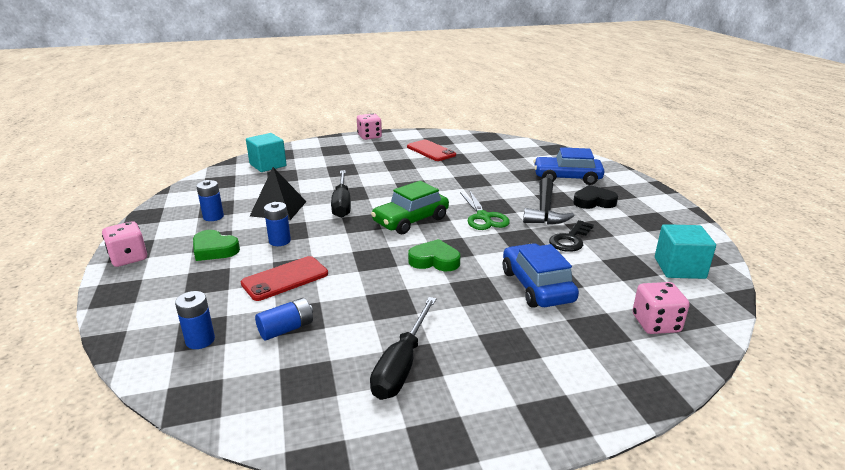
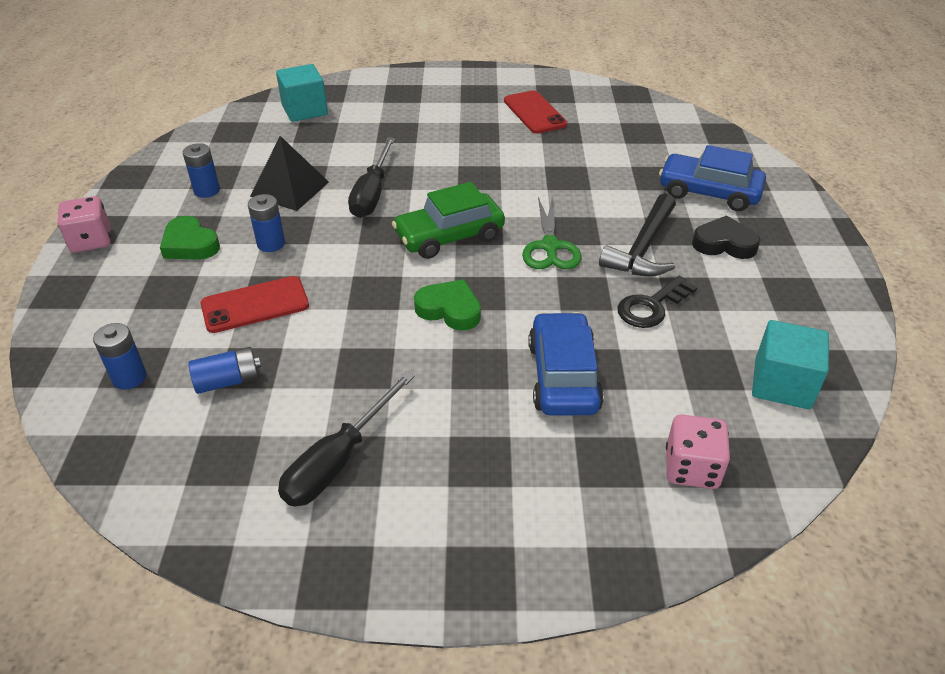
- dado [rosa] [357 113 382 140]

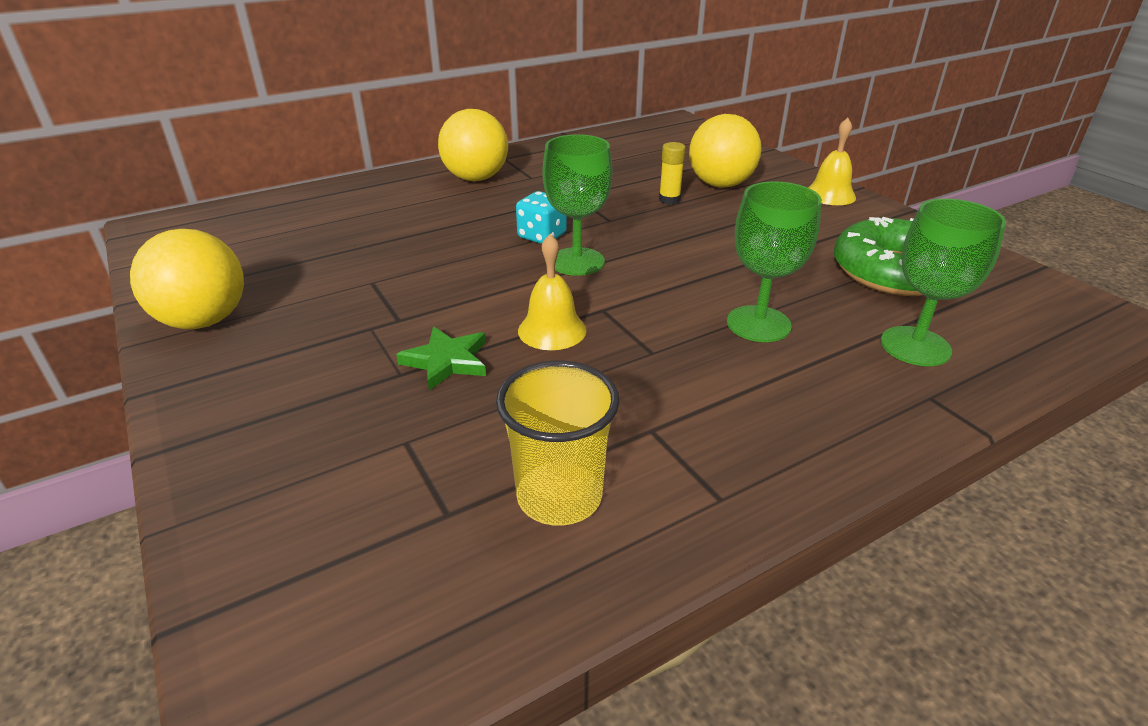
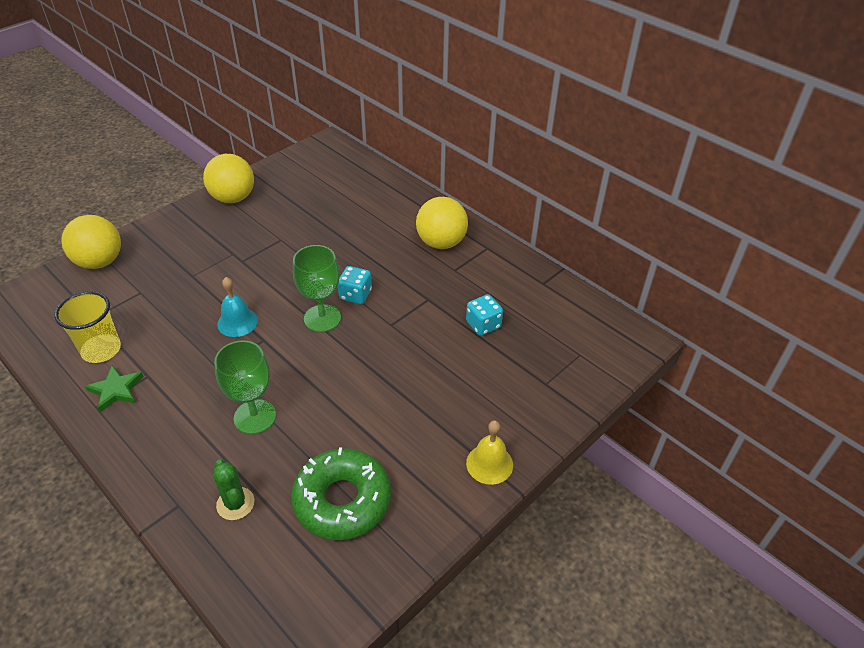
~ pelota [amarillo] [689 114 762 188] to [61 215 121 269]
- barra de pegamento [amarillo] [659 142 686 204]
~ copa [verde] [881 199 1006 366] to cactus [verde] [213 460 254 520]
~ campana [amarillo] [518 234 587 350] to campana [turquesa] [217 277 258 337]
~ estrella [verde] [396 327 486 391] to [85 365 144 412]
+ dado [turquesa] [466 294 503 336]

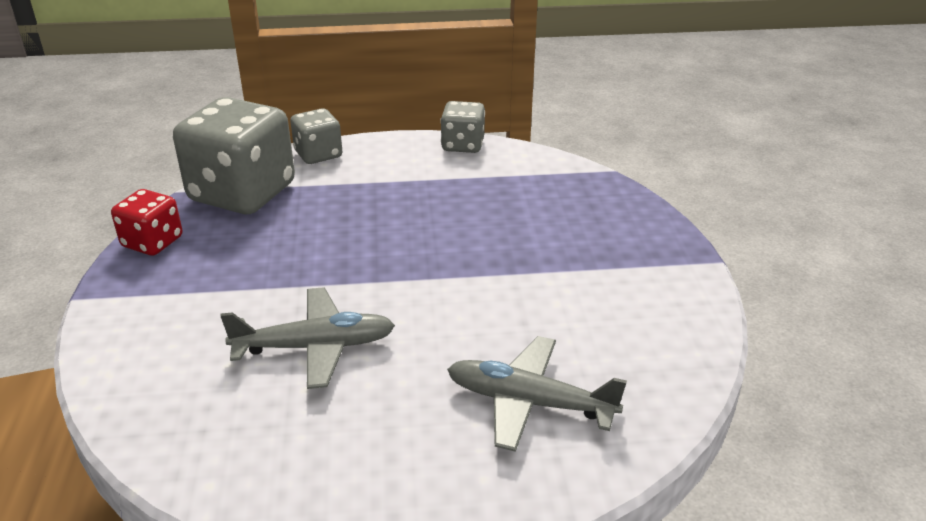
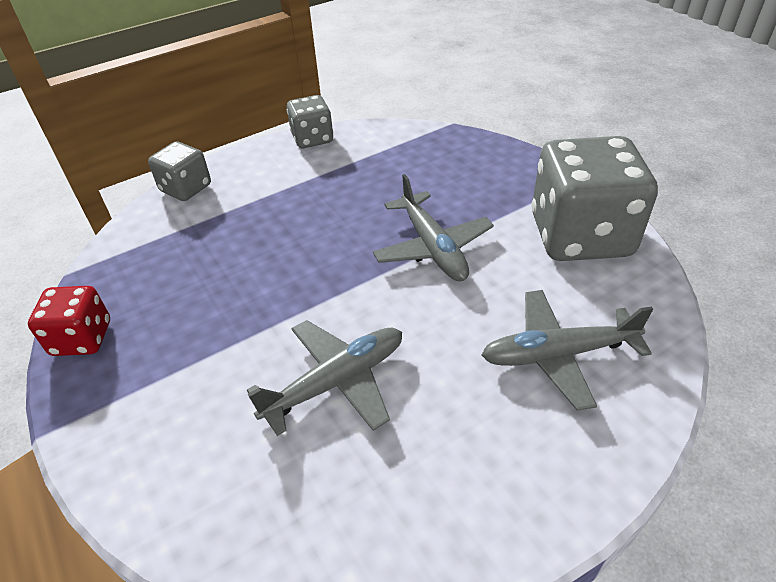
~ dado [gris] [173 97 295 214] to [531 136 658 261]
+ avión [gris] [373 174 494 282]

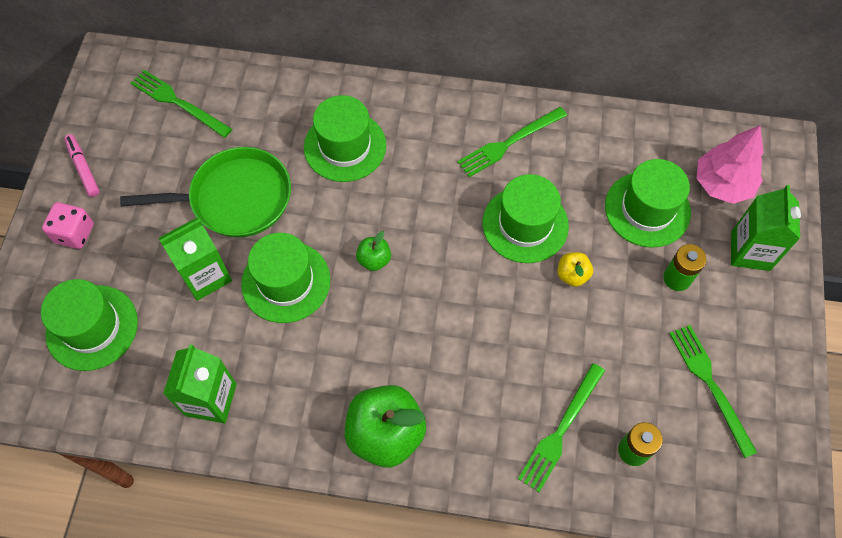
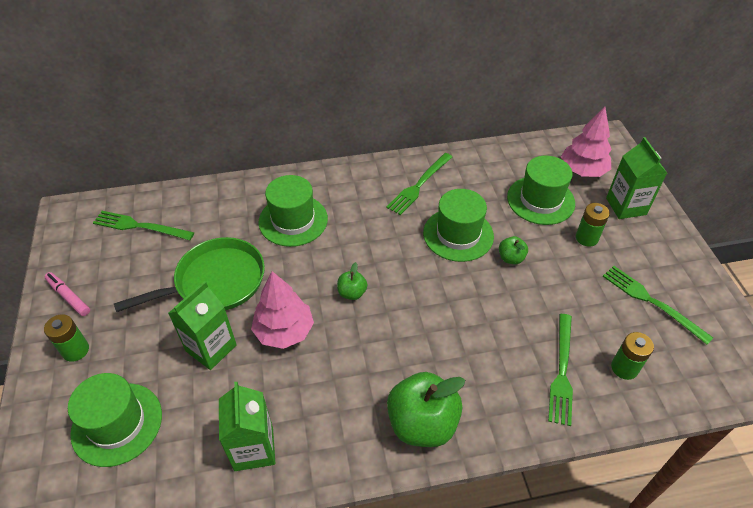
~ dado [rosa] [42 202 94 249] to pila [verde] [44 314 89 362]
~ sombrero [verde] [241 233 330 323] to árbol [rosa] [251 271 314 349]
~ manzana [amarillo] [557 252 593 287] to manzana [verde] [499 236 528 264]

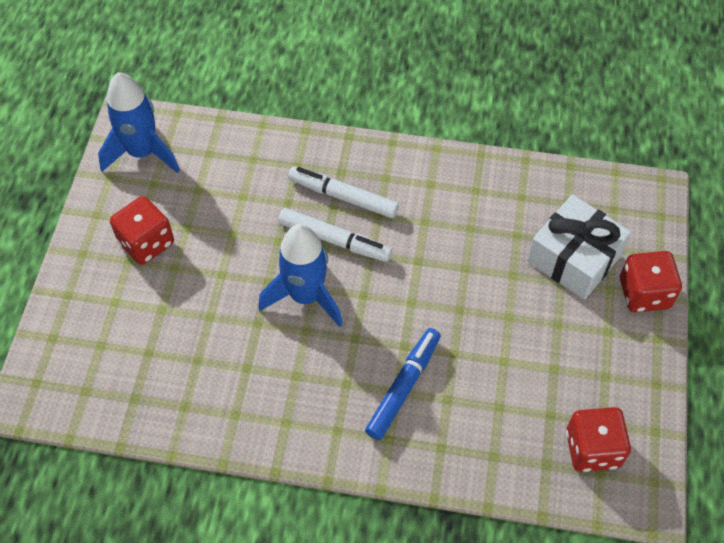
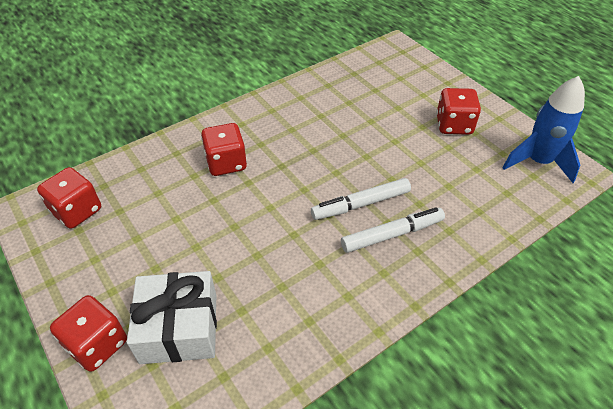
- cohete [azul] [258 224 343 327]
~ rotulador [azul] [365 328 441 440] to dado [rojo] [201 123 247 176]

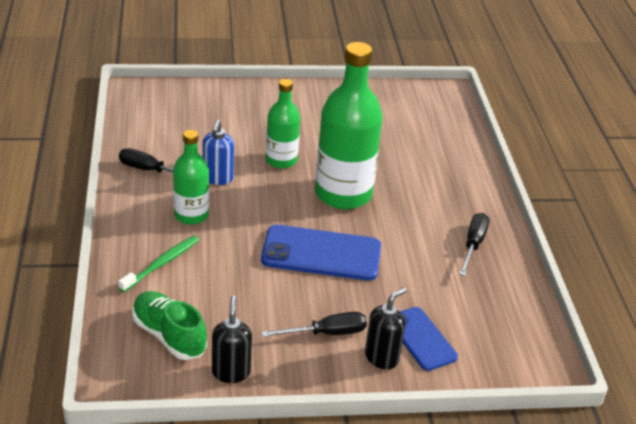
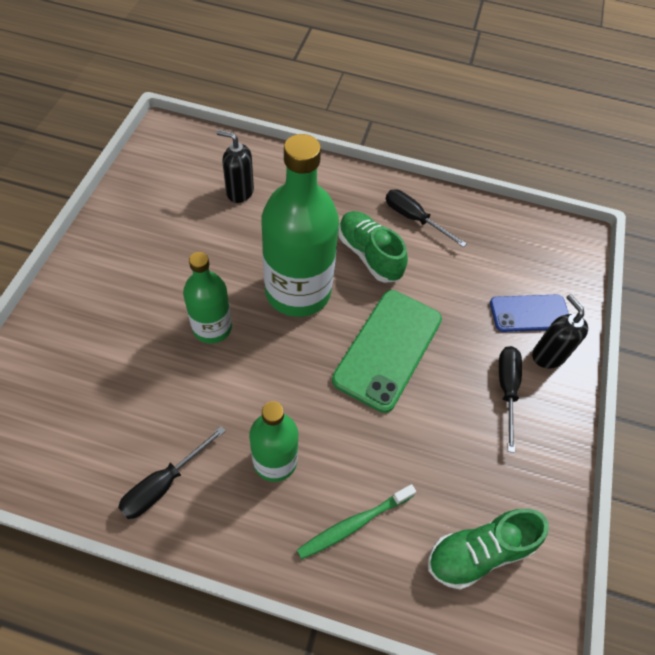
- dispensador de jabón [azul] [202 120 234 185]
~ móvil [azul] [261 225 381 281] to móvil [verde] [332 290 442 413]
~ cepillo de dientes [verde] [118 236 199 292] = [297 484 416 559] 90 degrees counterclockwise
~ dispensador de jabón [negro] [212 296 252 383] to [217 130 254 203]
+ zapato [verde] [338 211 408 283]

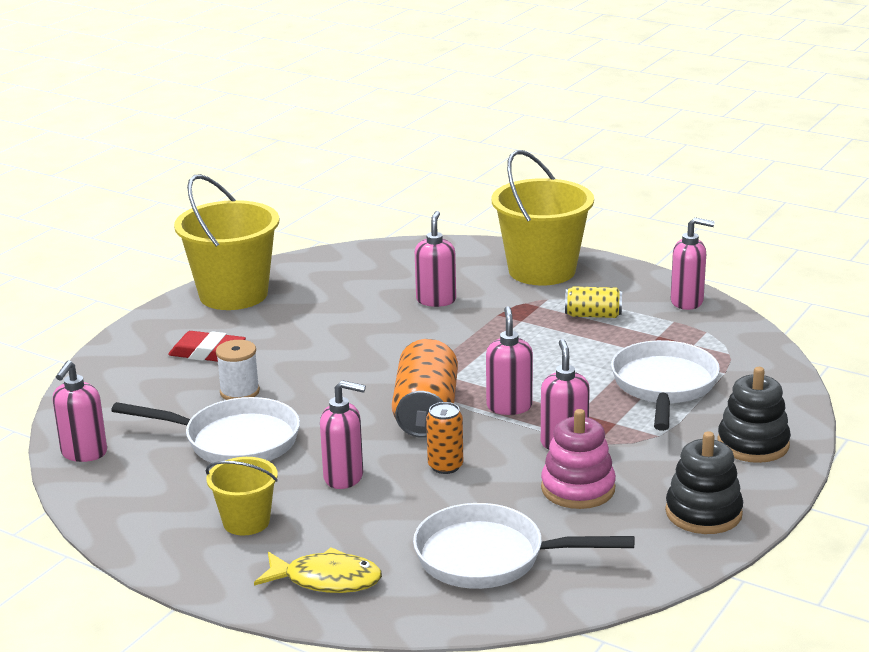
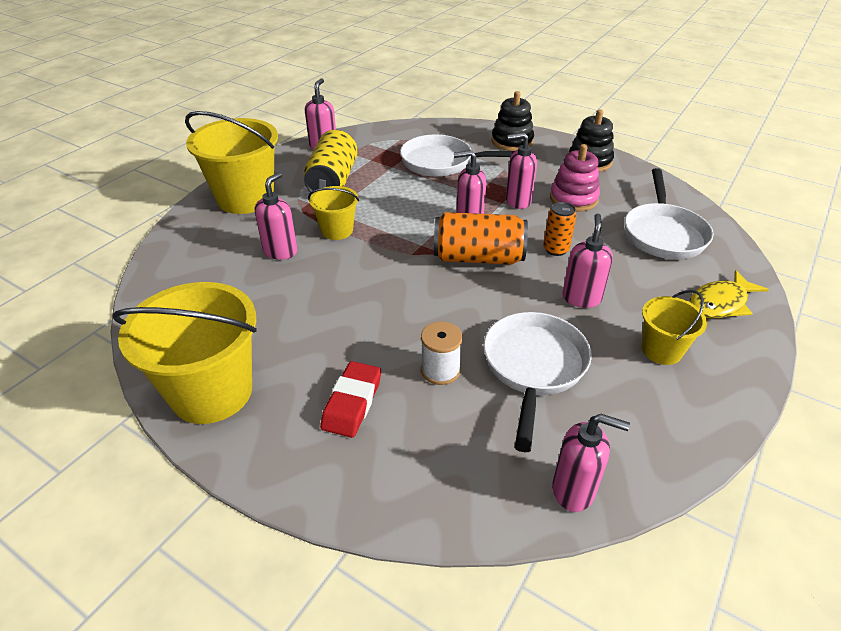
~ dispensador de jabón [rosa] [415 211 456 307] = [255 172 297 260] 105 degrees clockwise
~ lata [amarillo] [565 286 622 318] = [303 130 358 193] x1.78
~ pez [amarillo] [254 547 382 593] = [689 270 769 318] 135 degrees counterclockwise
+ balde [amarillo] [308 186 359 240]

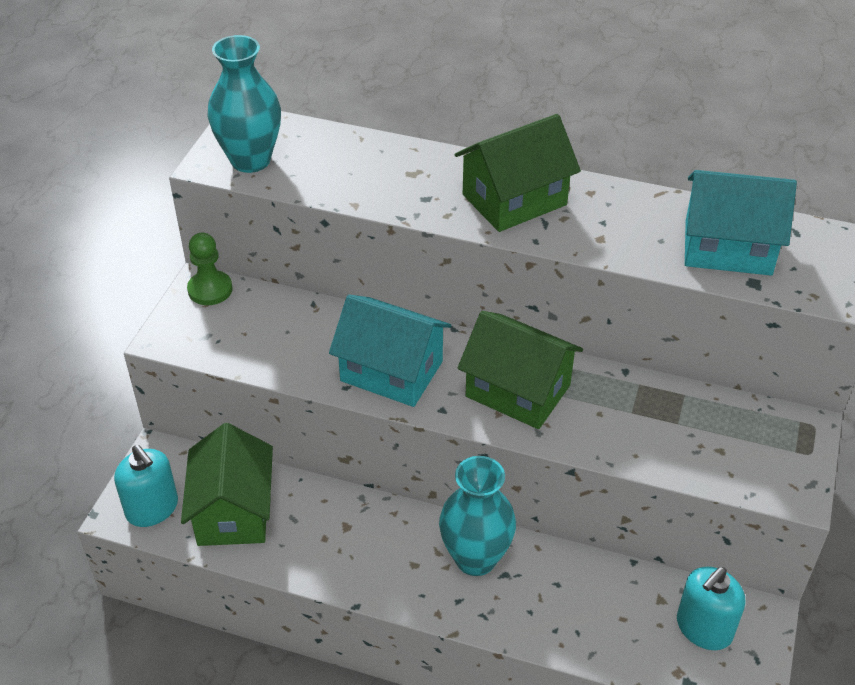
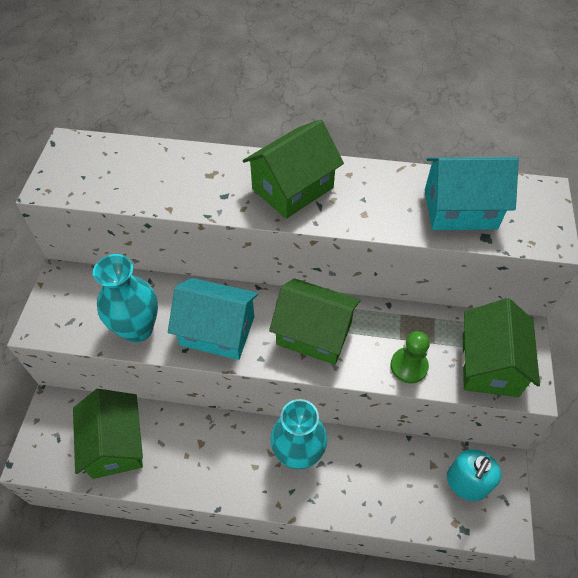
~ florero [turquesa] [207 35 281 173] to [93 254 158 342]
~ peón [verde] [187 233 232 305] to [390 331 430 383]
- dispensador de jabón [turquesa] [114 445 178 527]
+ casa [verde] [462 298 540 397]

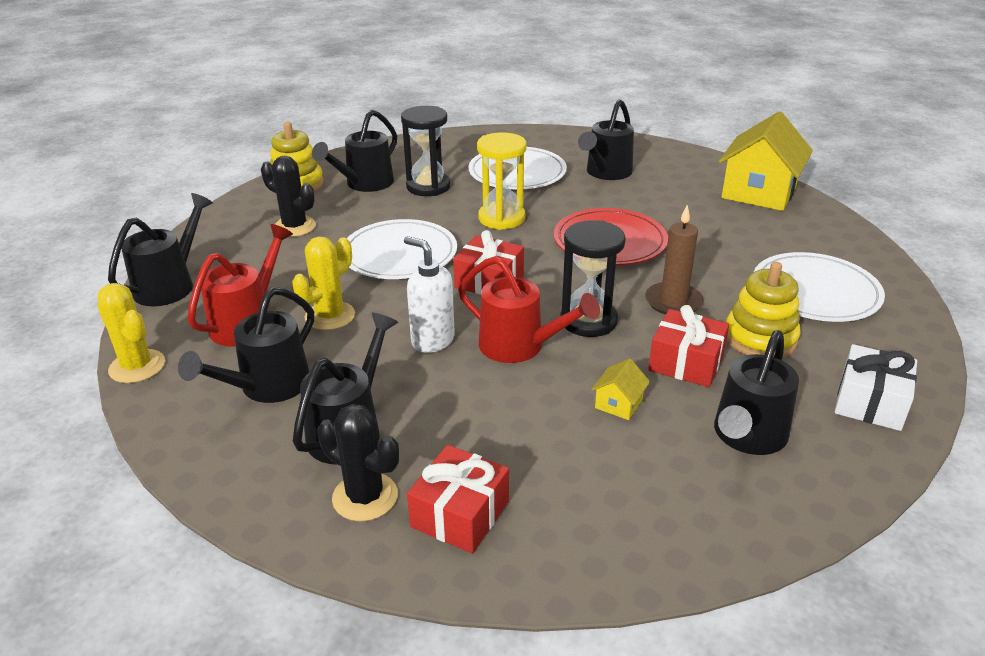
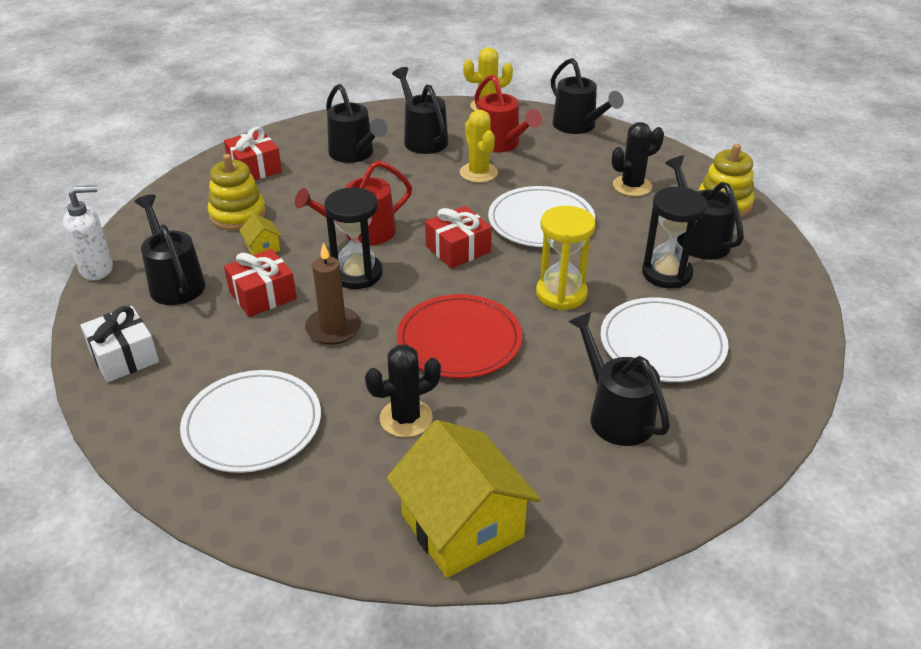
~ dispensador de jabón [blanco] [404 236 455 353] to [63 185 113 280]
~ juguete apilable [amarillo] [726 262 801 358] to [208 154 266 230]
~ cactus [negro] [317 404 399 521] to [365 344 441 437]

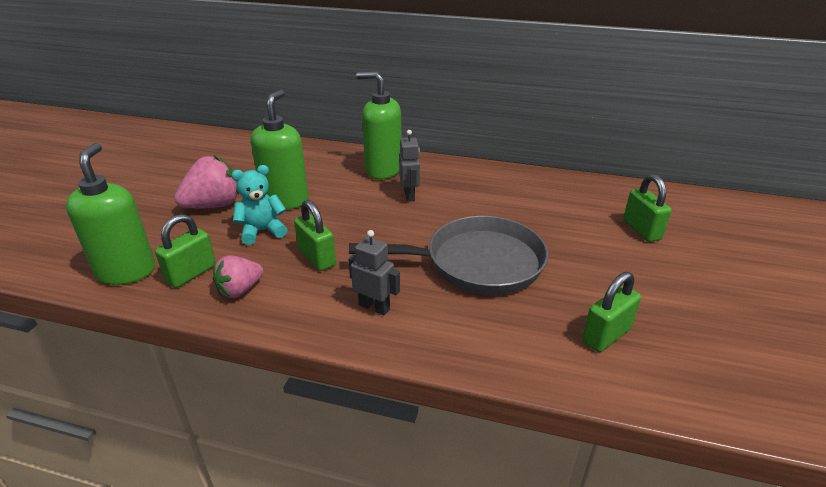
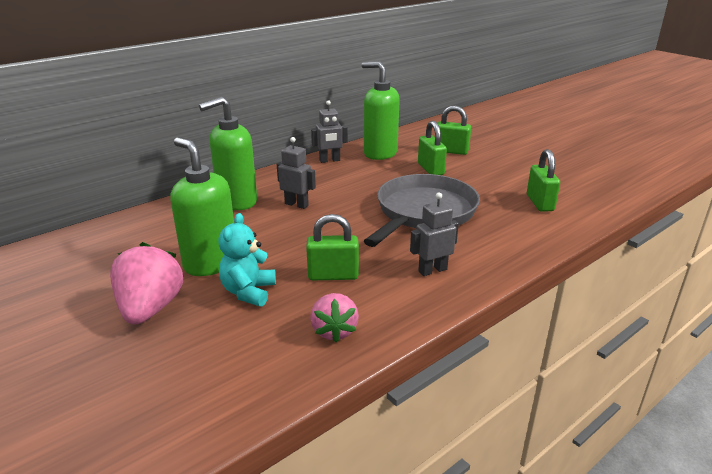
~ dispensador de jabón [verde] [66 143 155 285] to [362 61 400 160]
~ candado [verde] [155 214 216 288] to [418 121 447 175]
+ robot [gris] [311 100 348 163]

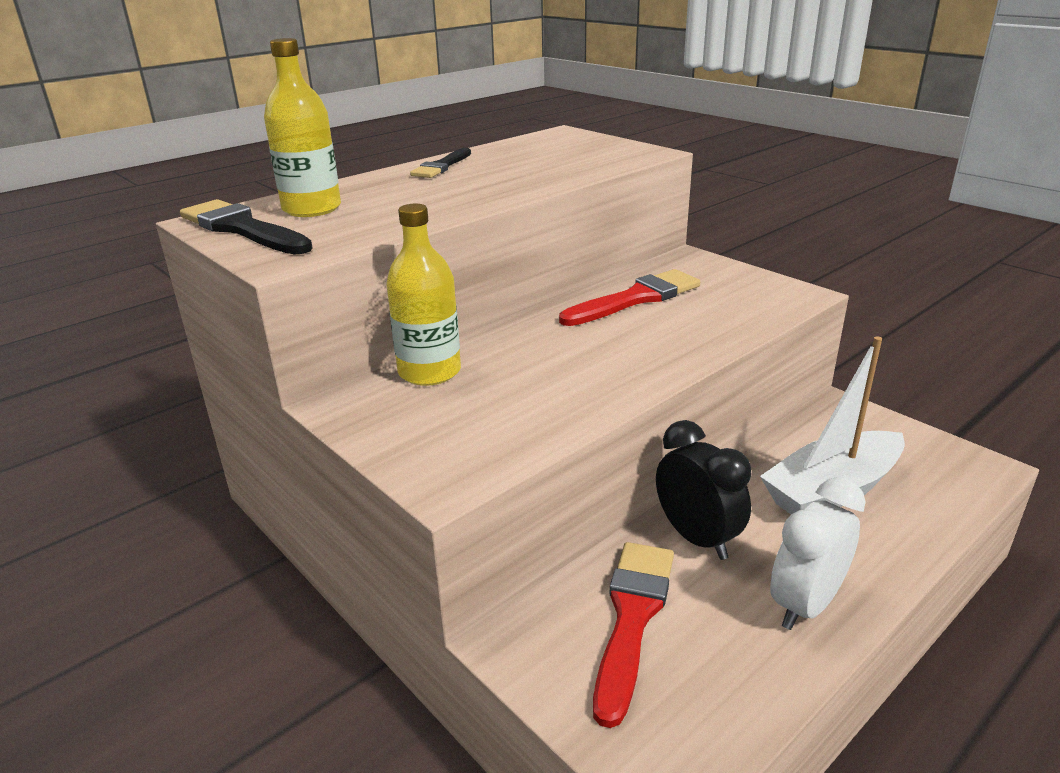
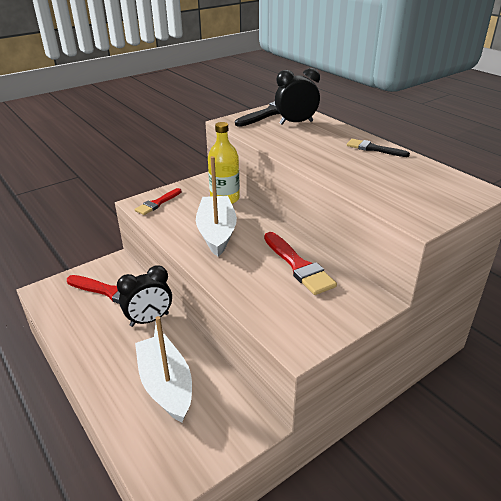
~ botella [amarillo] [264 38 341 217] to despertador [negro] [275 68 320 124]
- despertador [blanco] [770 477 865 630]
+ barco [blanco] [196 156 237 257]
+ pincel [rojo] [134 188 182 215]

